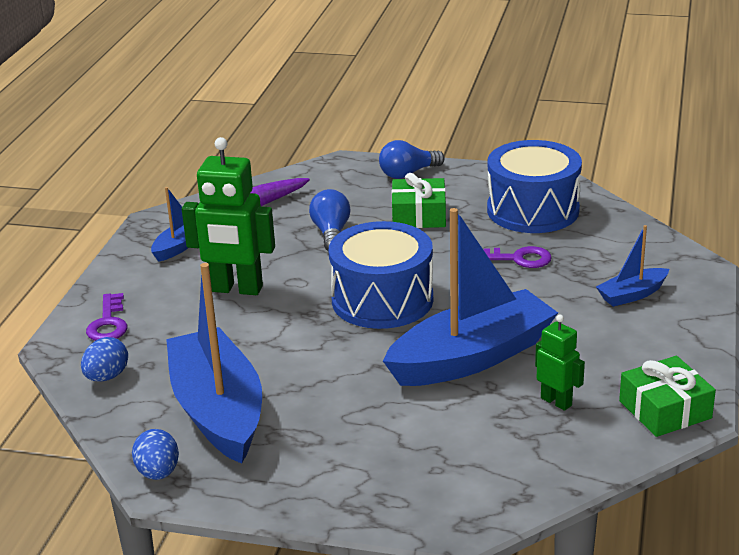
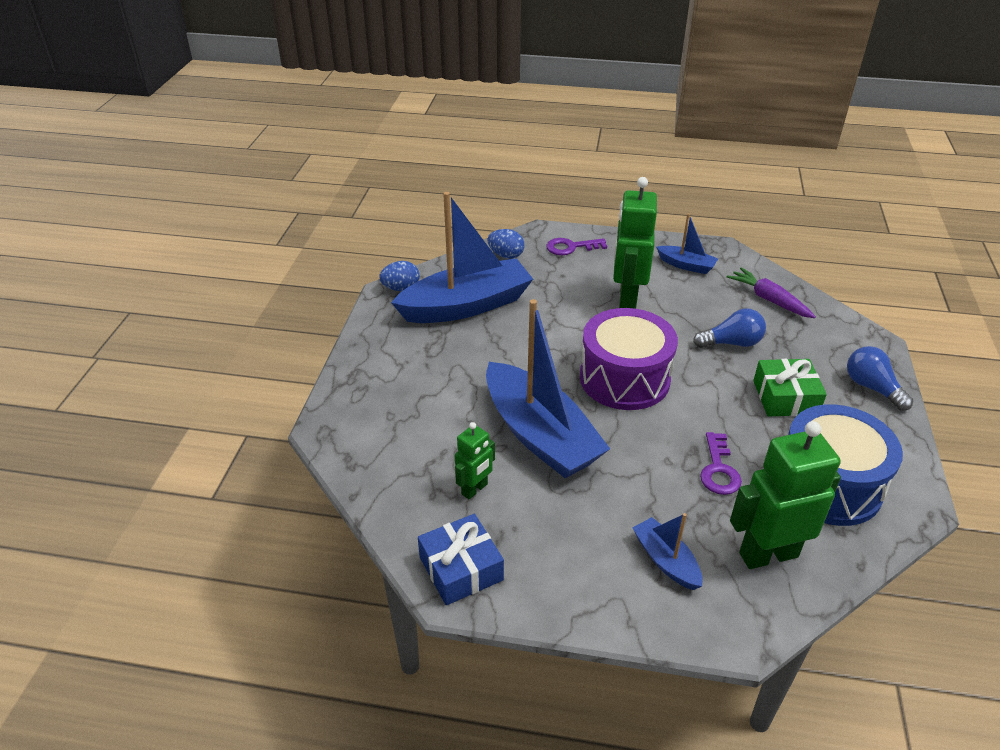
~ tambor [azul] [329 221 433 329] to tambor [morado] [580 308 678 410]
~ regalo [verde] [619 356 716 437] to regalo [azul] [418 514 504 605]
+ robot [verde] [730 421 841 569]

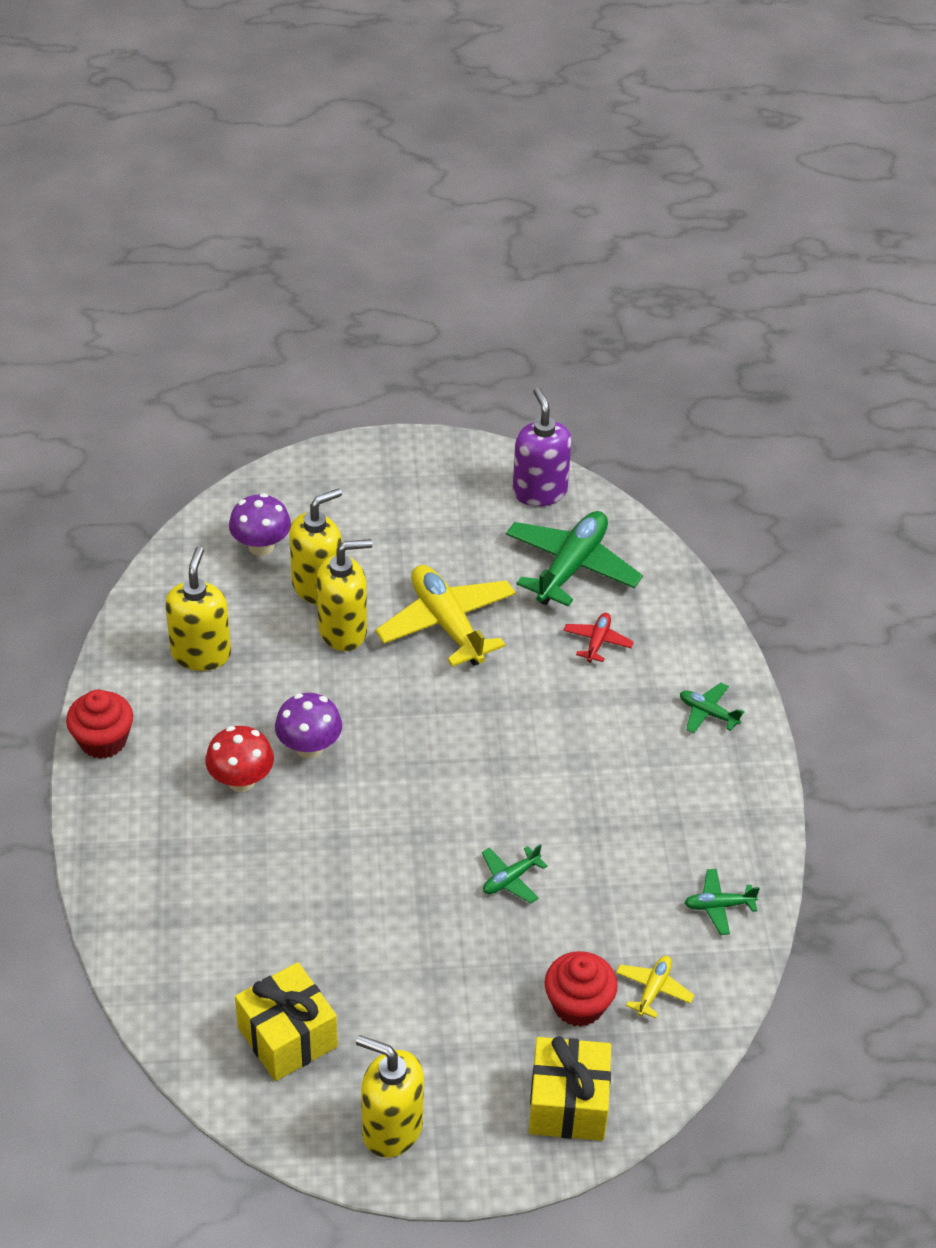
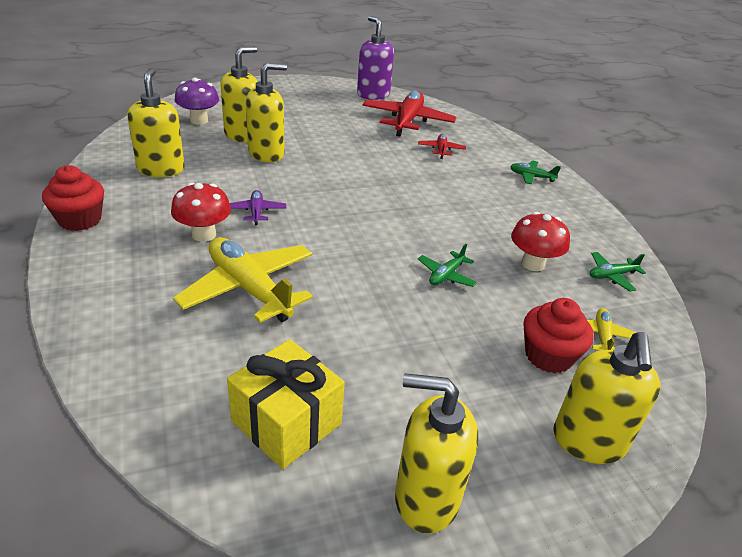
~ avión [verde] [506 511 643 607] to avión [rojo] [363 91 456 136]
~ avión [amarillo] [375 565 516 667] to [173 237 313 323]
~ seta [morado] [275 693 342 758] to avión [morado] [230 190 286 225]
~ regalo [amarillo] [529 1036 611 1141] to dispensador de jabón [amarillo] [553 332 661 464]
+ seta [rojo] [511 212 570 271]

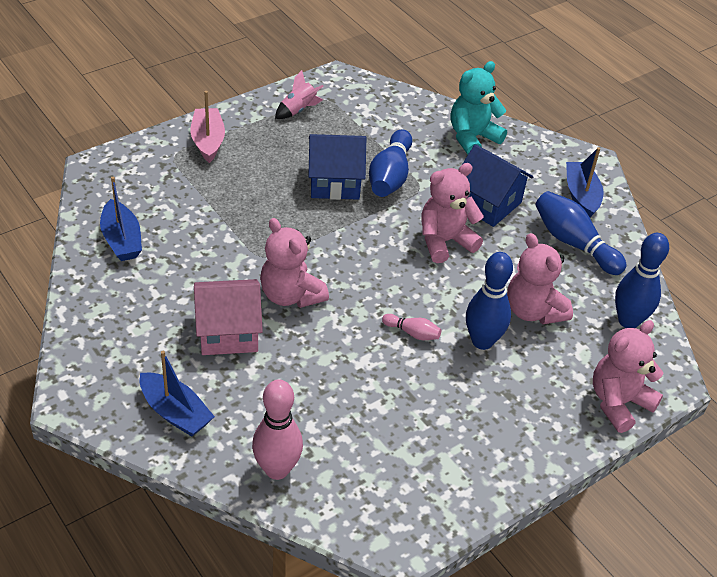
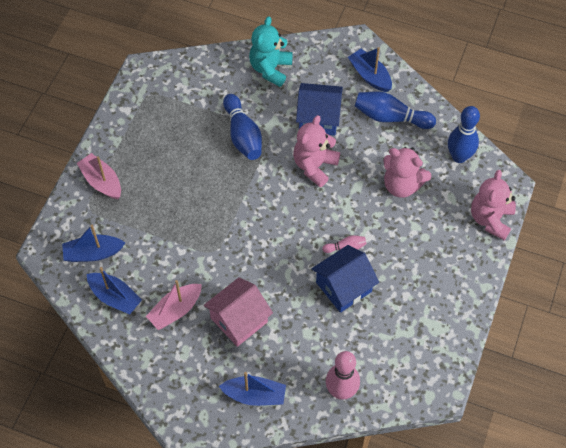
- cohete [rosa] [275 70 324 119]
~ casa [azul] [308 134 366 200] to [312 245 379 313]
- osito [rosa] [260 218 329 308]
- bolo [azul] [466 252 513 350]
+ barco [azul] [62 225 125 262]
+ barco [rosa] [146 280 202 330]

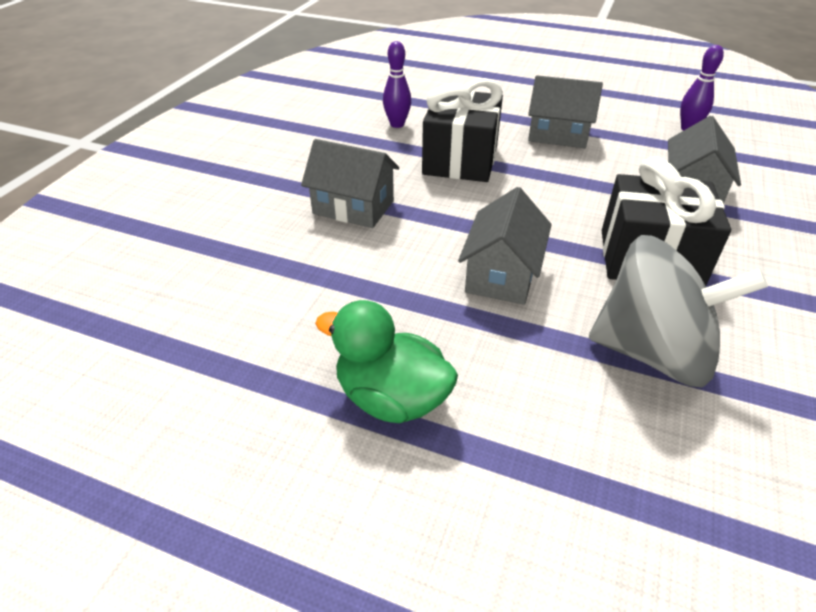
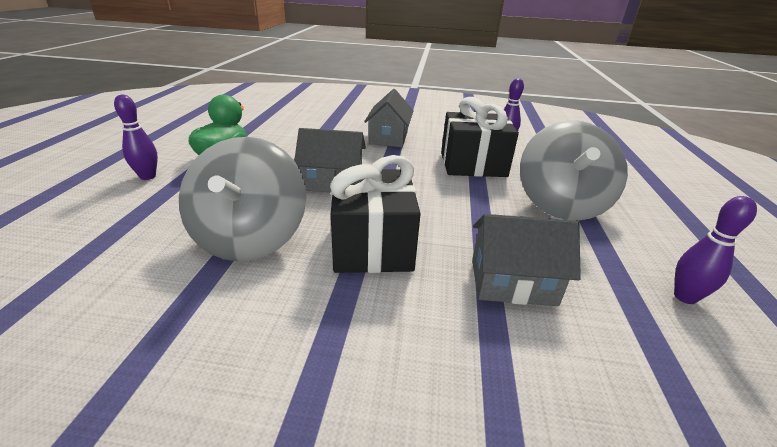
~ casa [gris] [528 75 603 148] to peonza [gris] [520 121 628 221]
+ bolo [morado] [114 95 158 180]

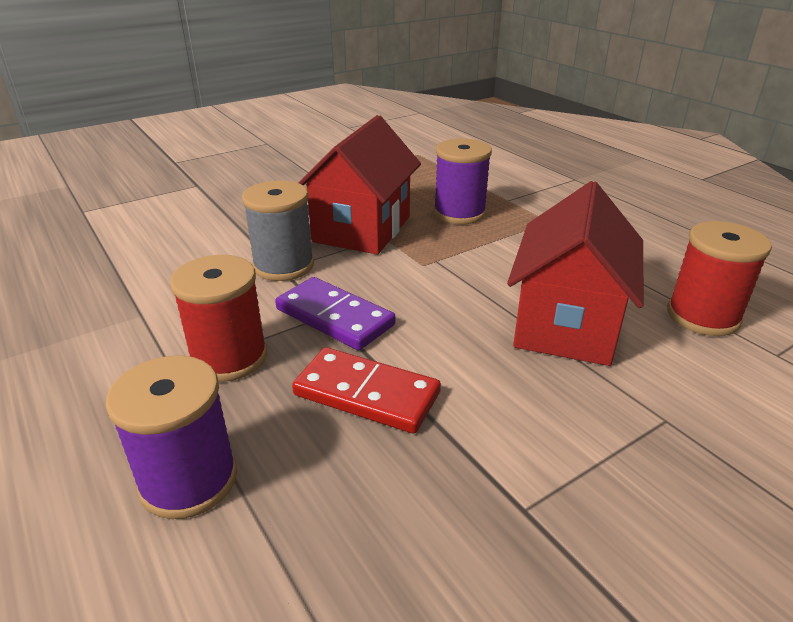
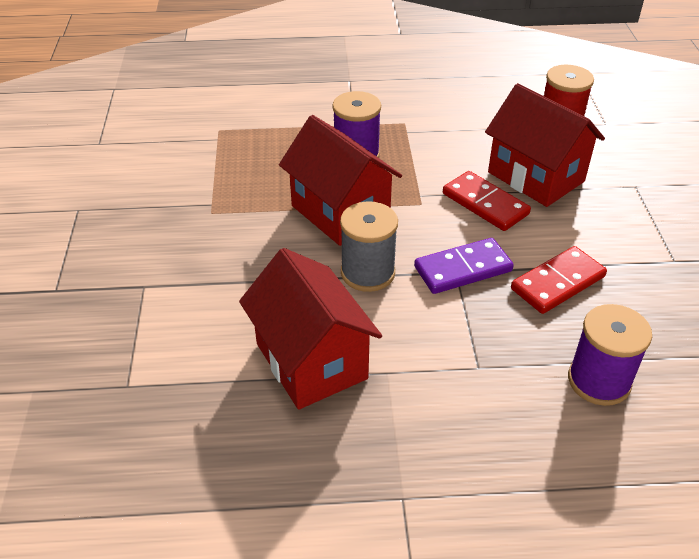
- carrete [rojo] [170 255 267 382]
+ ficha de dominó [rojo] [443 171 531 231]
+ casa [rojo] [239 248 382 410]

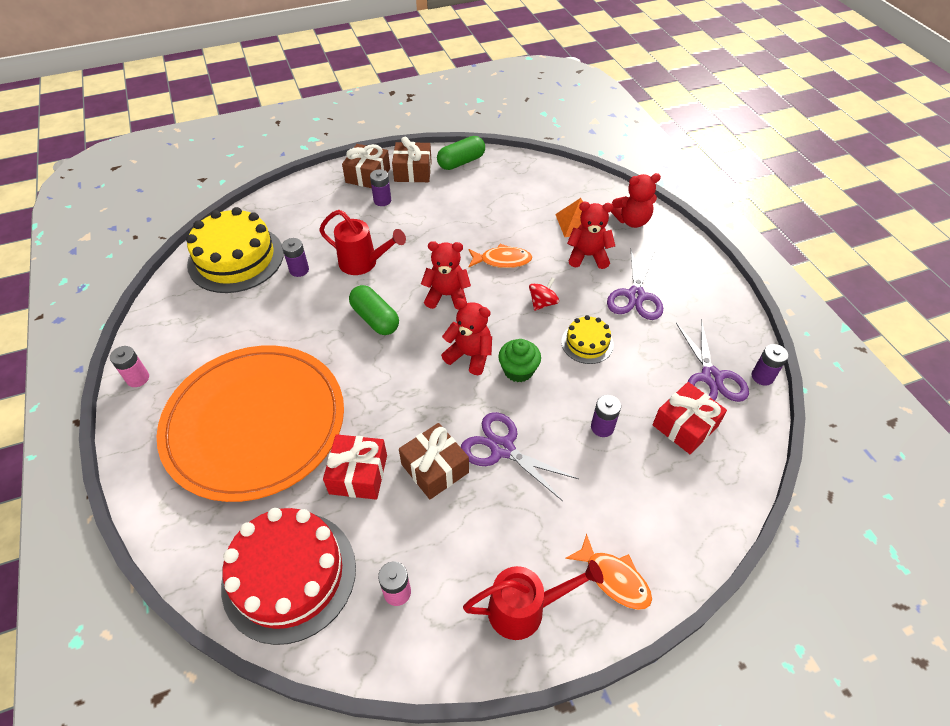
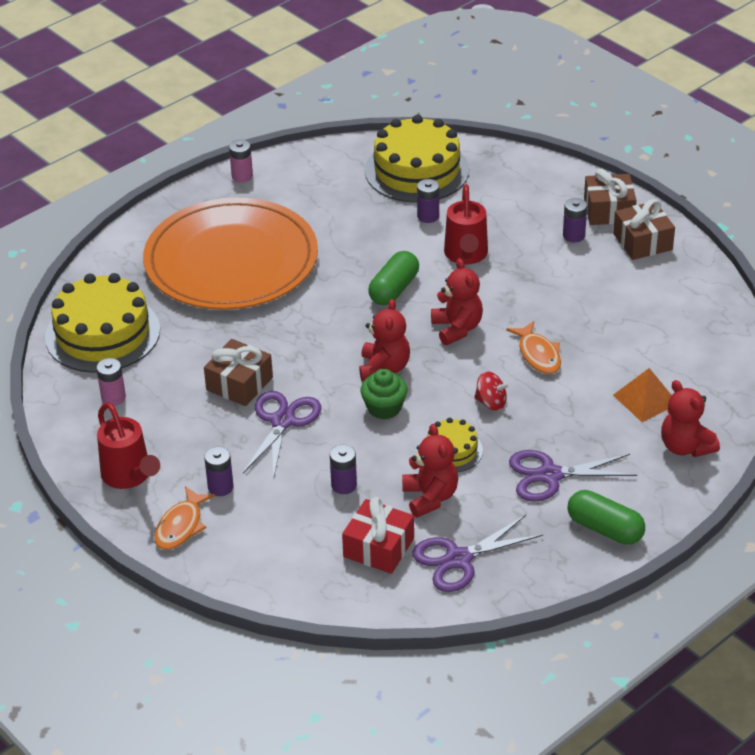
~ cápsula [verde] [437 136 485 170] to [568 490 645 545]
~ osito [rojo] [567 202 615 269] to [402 424 458 518]
~ pila [morado] [752 344 788 386] to [204 447 234 496]
- regalo [rojo] [323 434 387 499]
~ tarta [rojo] [221 508 356 645] to tarta [amarillo] [45 273 160 373]

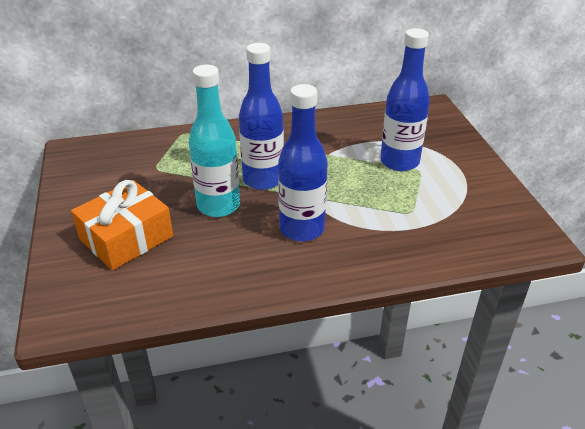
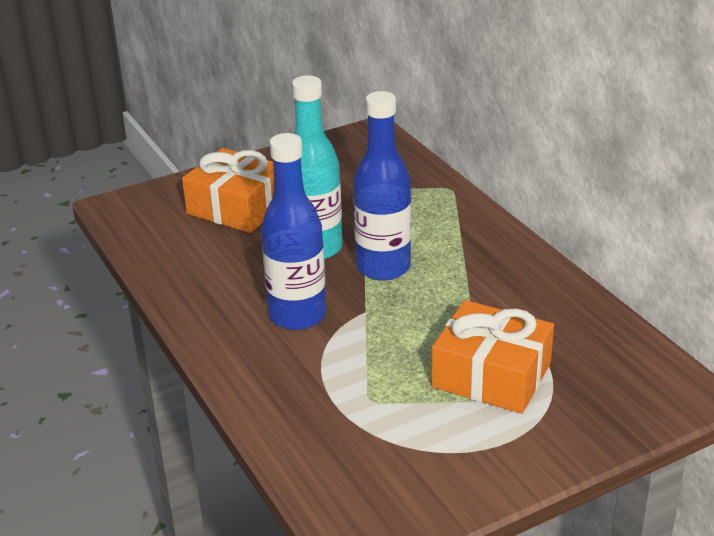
~ botella [azul] [380 28 430 171] to regalo [naranja] [431 300 554 414]

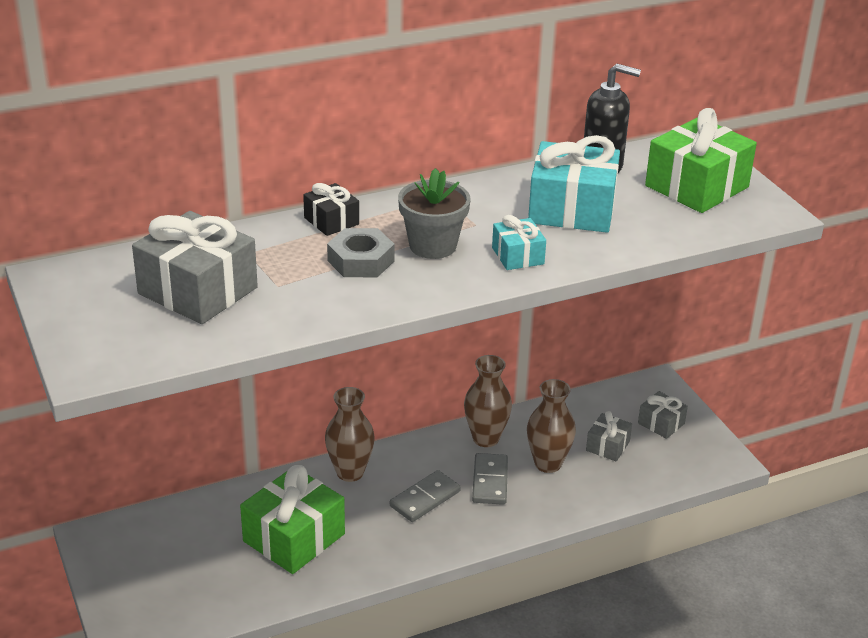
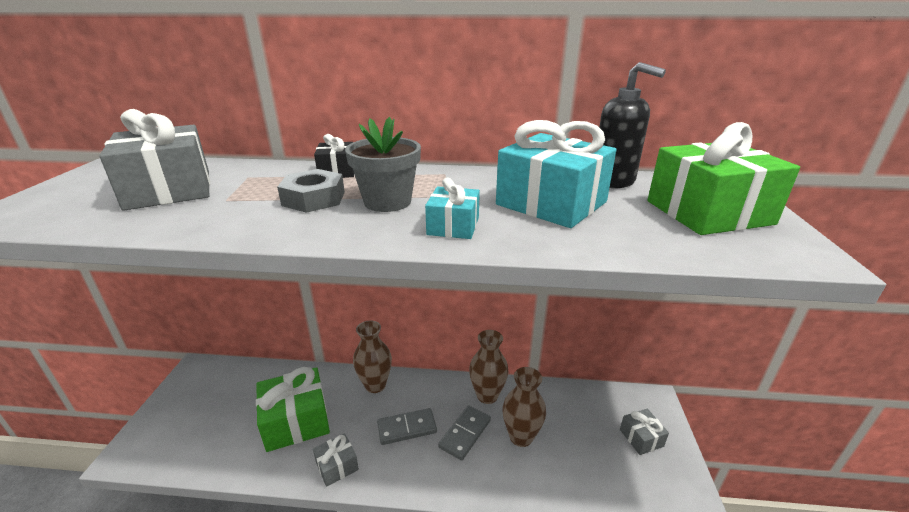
~ regalo [gris] [586 411 632 461] to [313 433 359 487]

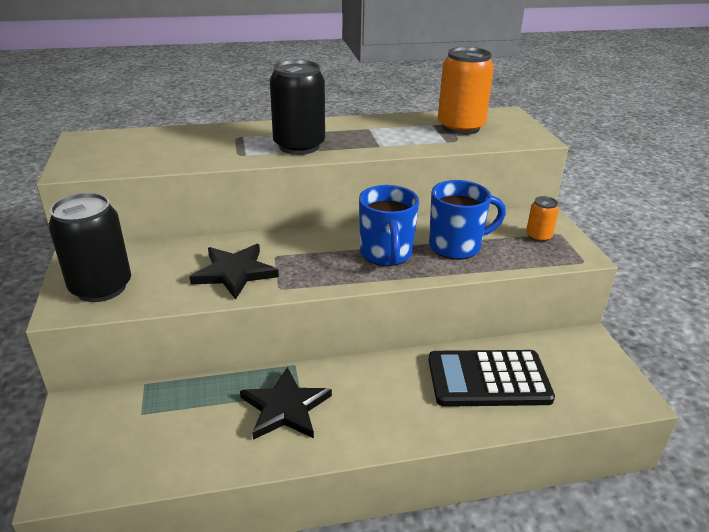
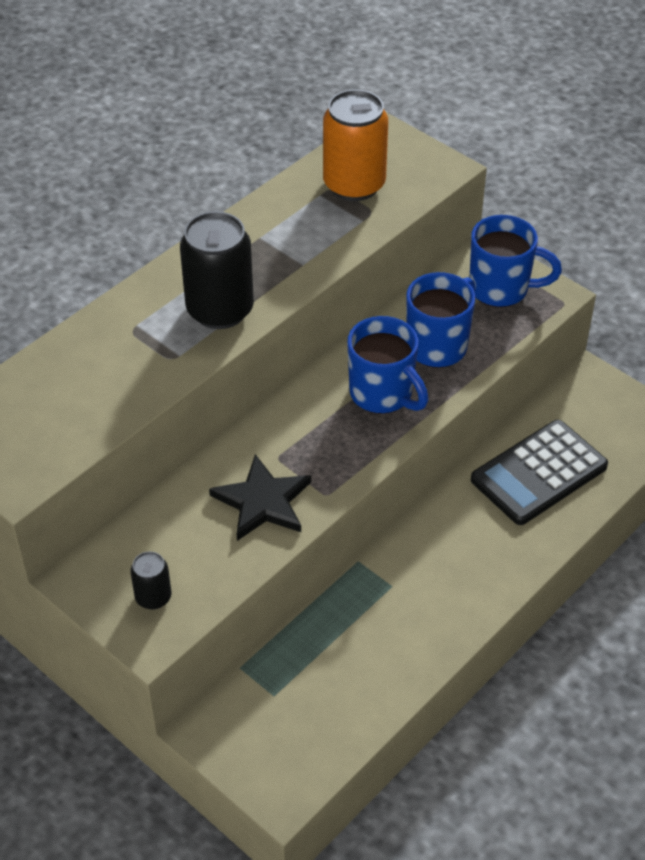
~ lata [negro] [49 193 131 302] = [131 551 171 610] x0.50
~ lata [naranja] [526 196 559 242] to taza [azul] [470 215 562 307]
- estrella [negro] [240 367 332 440]

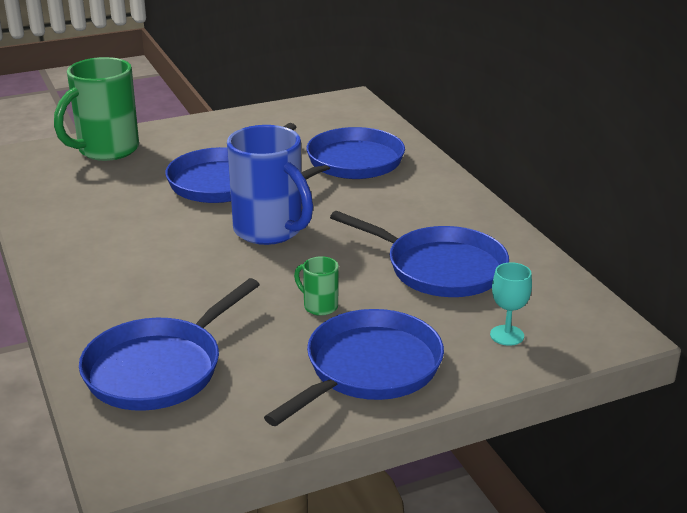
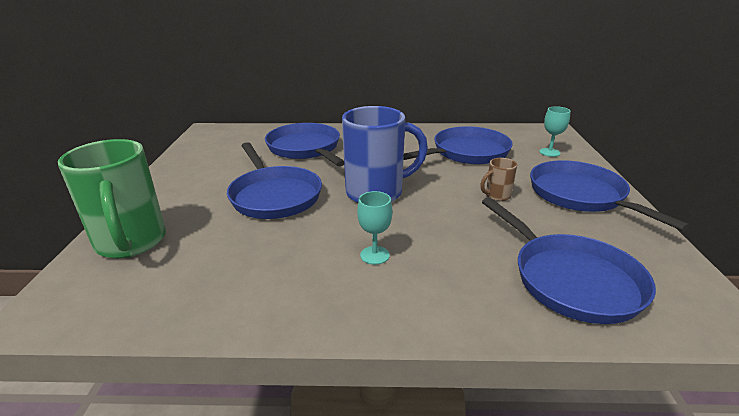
~ taza [verde] [294 256 339 316] to taza [marrón] [480 158 517 201]
+ copa [turquesa] [357 191 392 265]

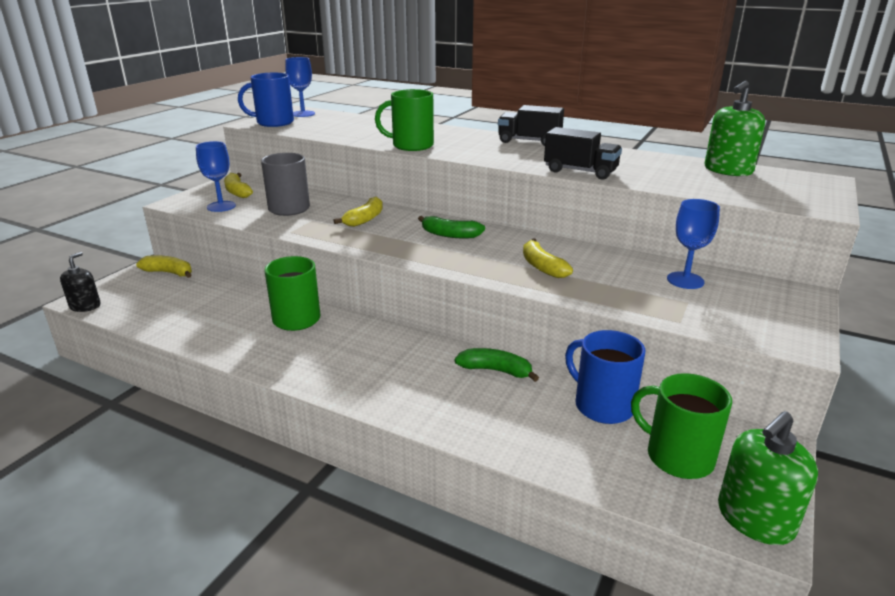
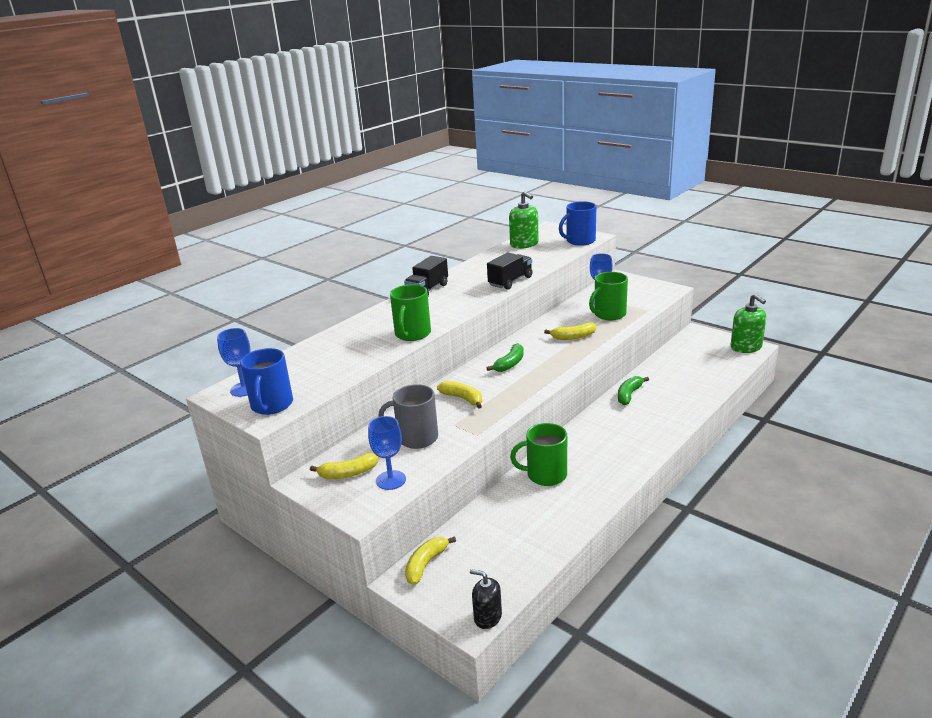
~ taza [azul] [565 330 645 424] to [559 201 596 246]
~ taza [verde] [631 373 732 479] to [589 272 628 320]

